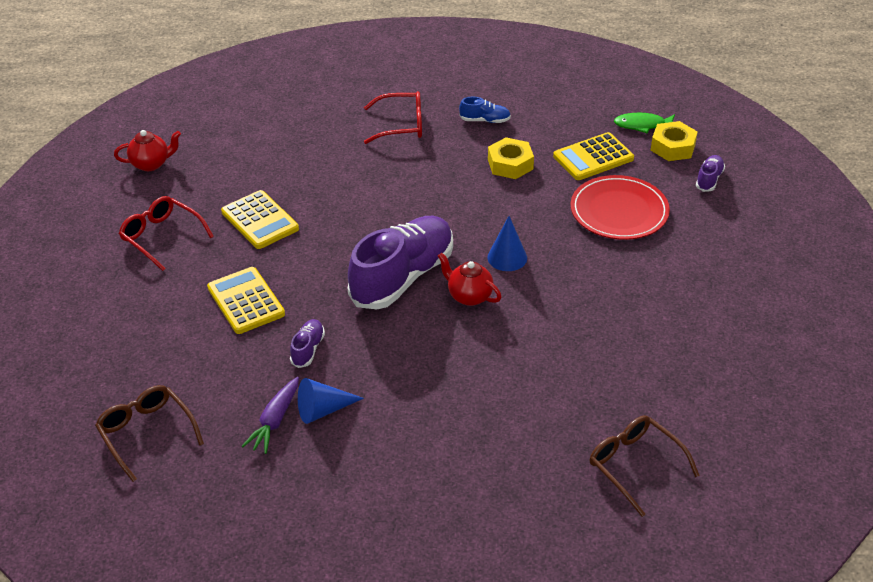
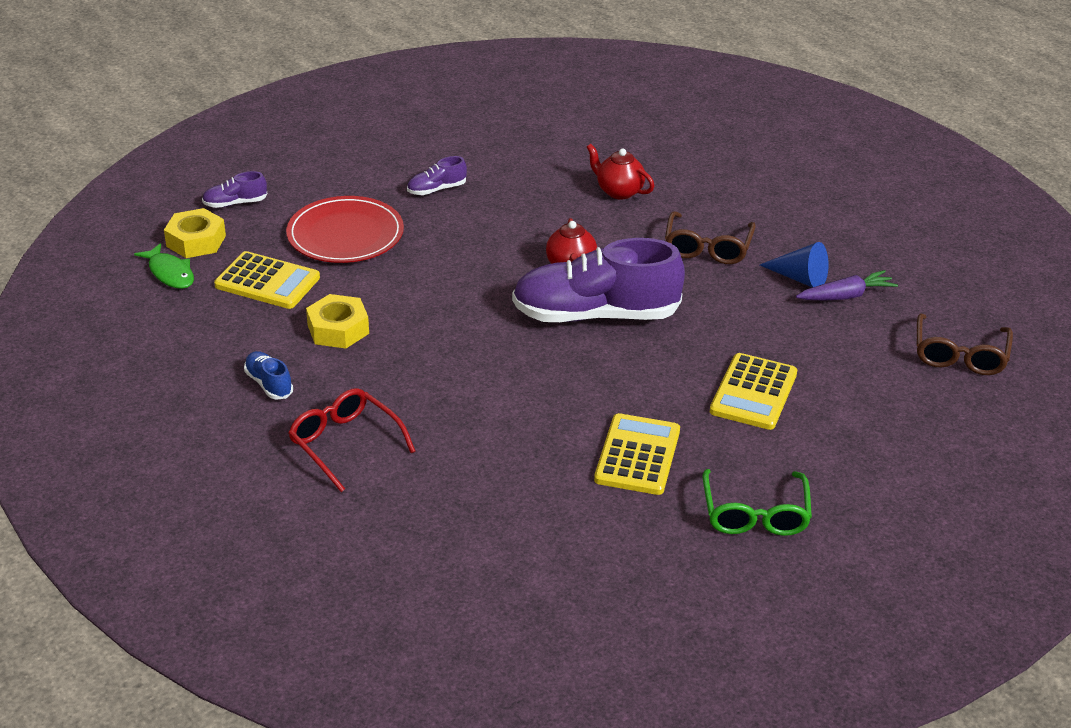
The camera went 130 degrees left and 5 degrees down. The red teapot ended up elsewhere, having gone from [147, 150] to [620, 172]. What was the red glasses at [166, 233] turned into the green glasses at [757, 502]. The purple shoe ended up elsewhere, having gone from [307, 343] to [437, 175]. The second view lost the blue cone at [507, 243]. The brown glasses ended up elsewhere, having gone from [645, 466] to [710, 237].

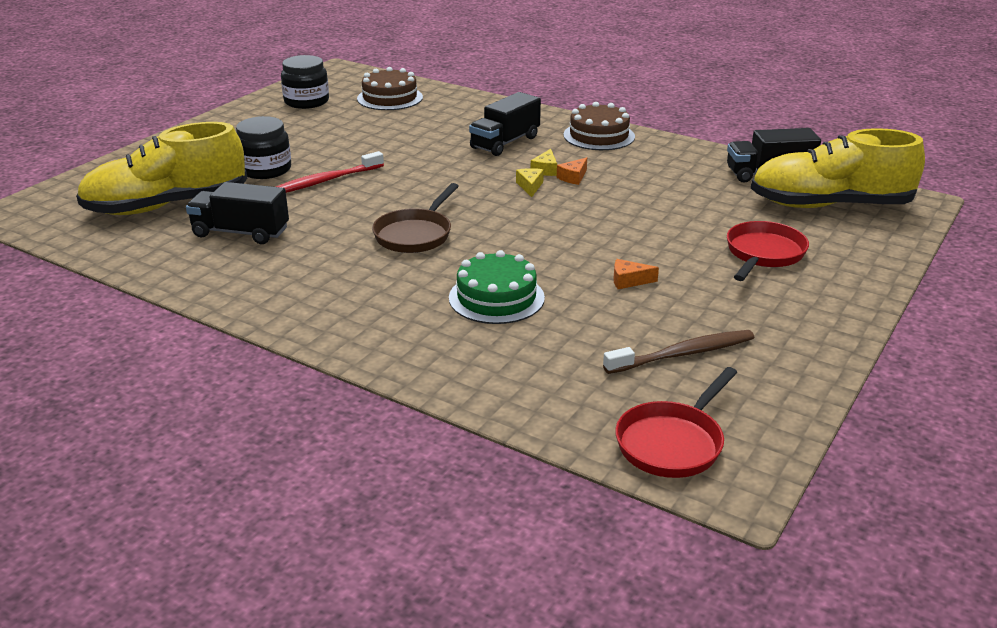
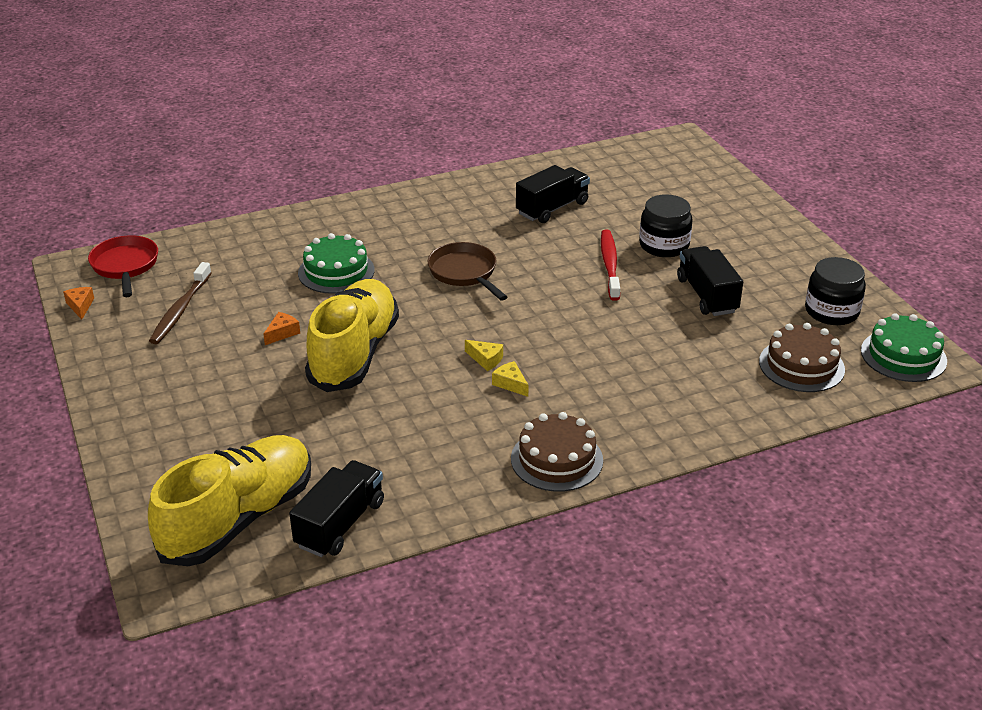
The camera went 125 degrees right and 5 degrees up. The yellow shoe ended up elsewhere, having gone from [161, 168] to [352, 335]. The black truck ended up elsewhere, having gone from [505, 124] to [710, 281]. The orange cheese ended up elsewhere, having gone from [572, 171] to [78, 303]. The second view lost the red pan at [768, 251]. The second view gained the green cake at [904, 347].

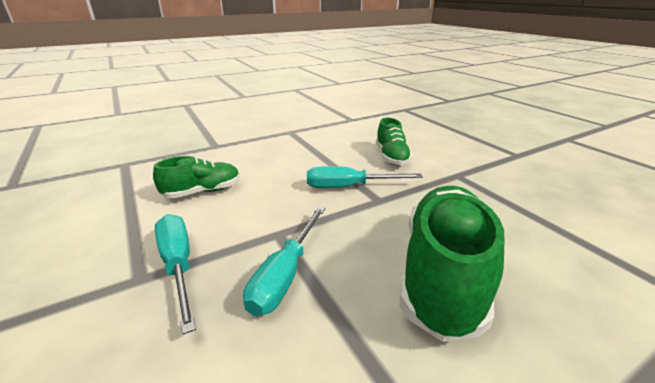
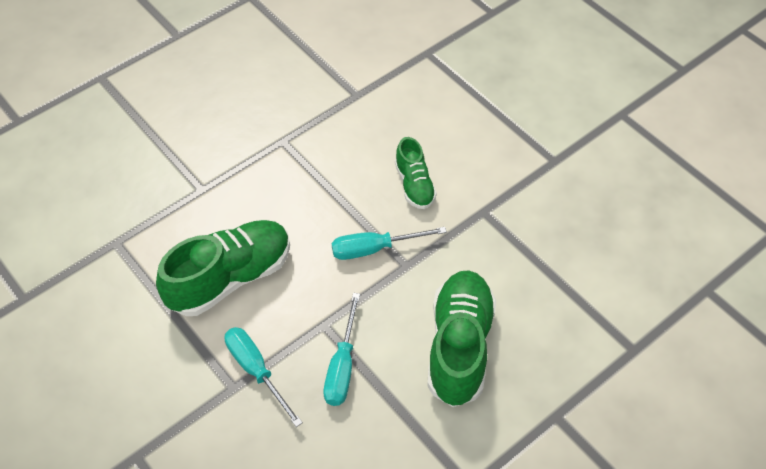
The camera went 10 degrees left and 25 degrees up. The size of the green shoe at [196, 177] changed by a factor of 1.81.

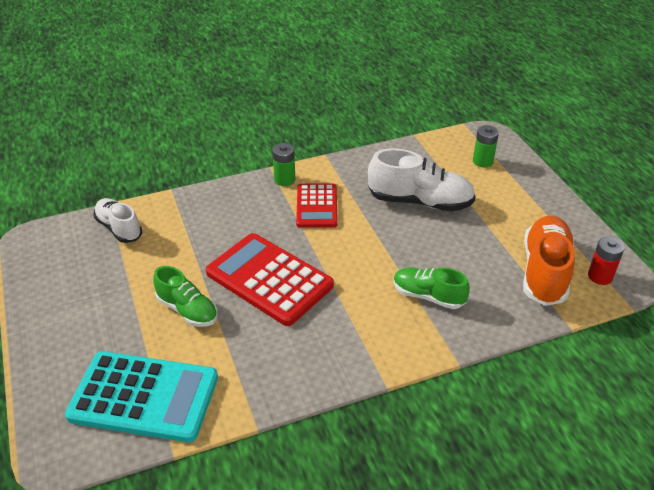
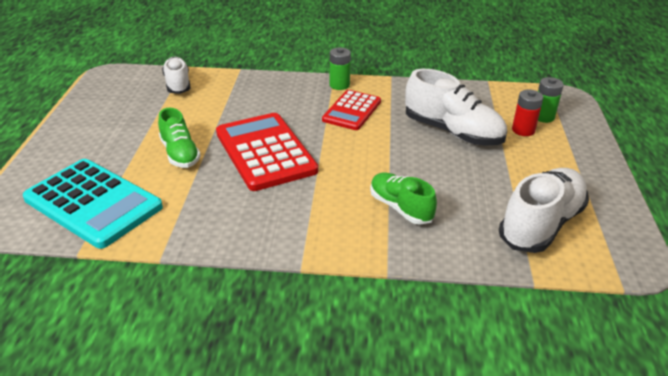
The camera went 25 degrees right and 5 degrees down. What was the orange shoe at [549, 261] turned into the white shoe at [544, 210]. The red battery ended up elsewhere, having gone from [606, 260] to [527, 113].

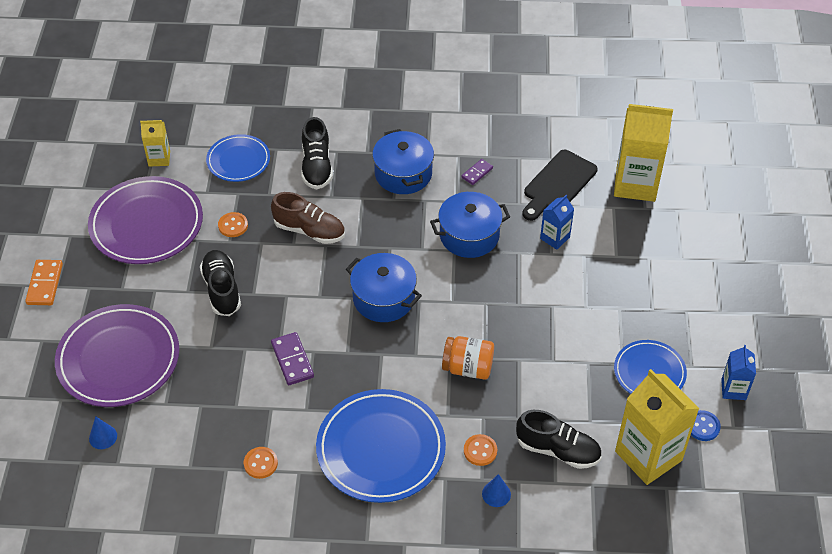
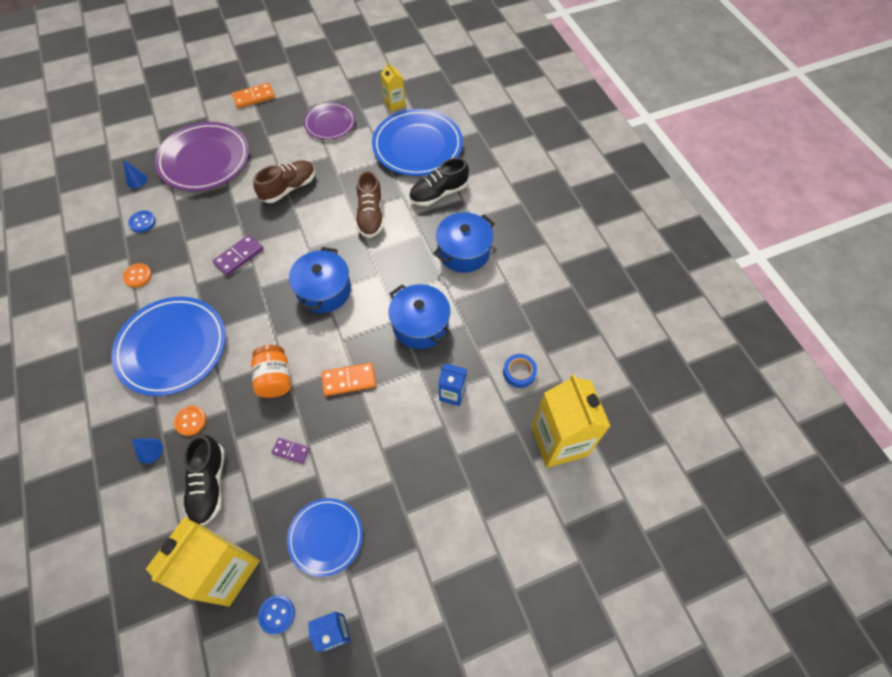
The camera went 65 degrees right and 10 degrees up. The size of the purple plate at [145, 220] changed by a factor of 0.58. What was the black shoe at [220, 283] turned into the brown shoe at [284, 181]. The size of the blue plate at [238, 158] changed by a factor of 1.72. The second view lost the orange button at [233, 224]. The purple domino ended up elsewhere, having gone from [477, 172] to [290, 451]. Where the black cutting board stood at [560, 185], the blue tape came to stand at [520, 371]. The second view gained the blue button at [142, 221]. The second view gained the orange domino at [348, 379].

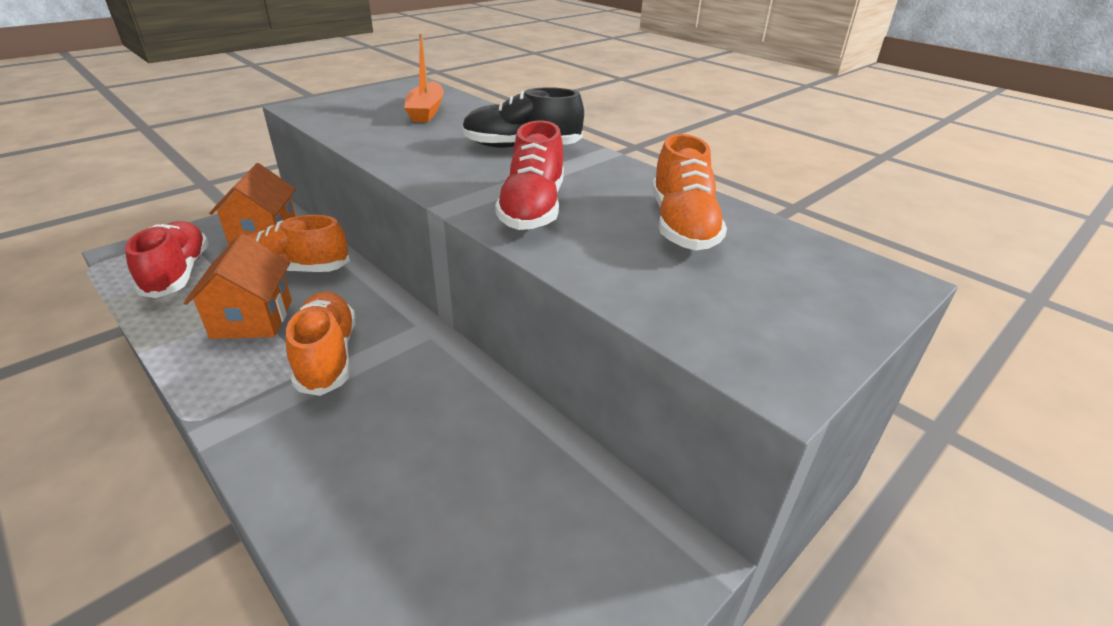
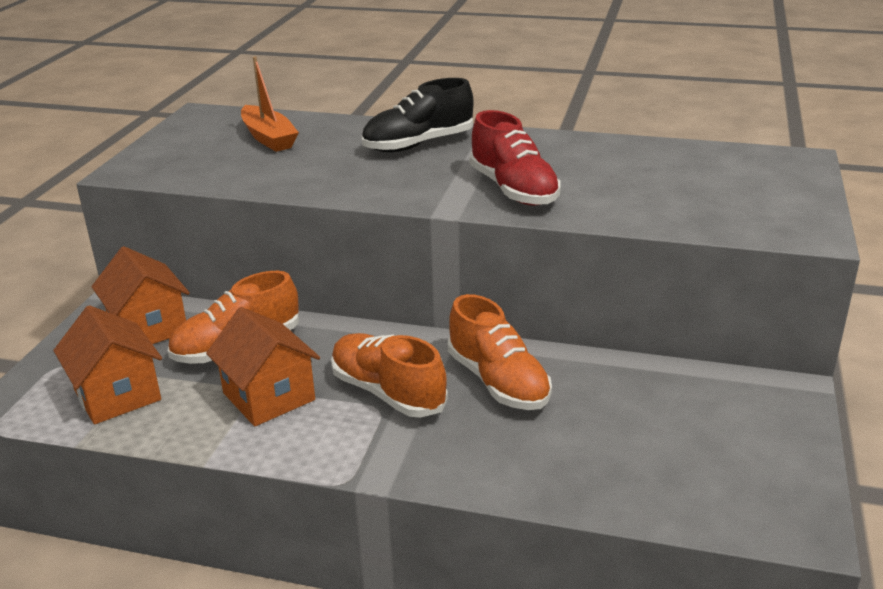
The camera went 30 degrees left and 5 degrees down. Where the red shoe stood at [167, 259], the orange house came to stand at [107, 364]. The orange shoe ended up elsewhere, having gone from [689, 192] to [500, 352].

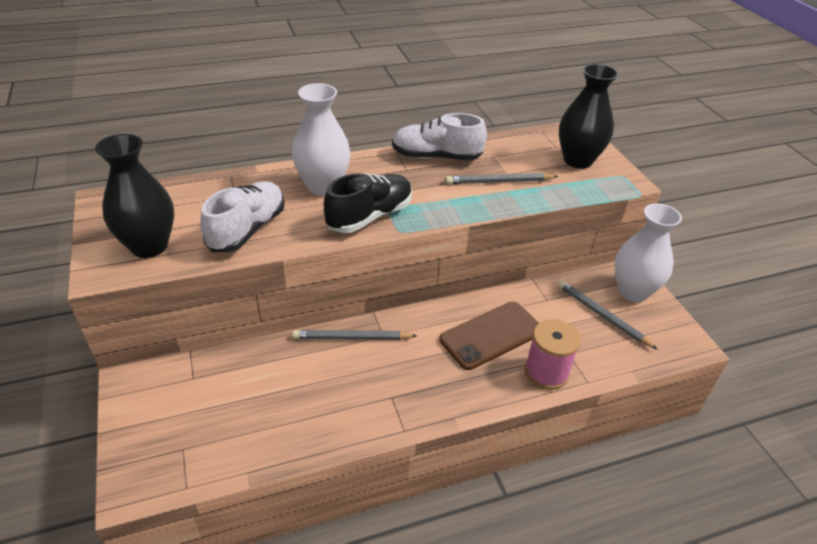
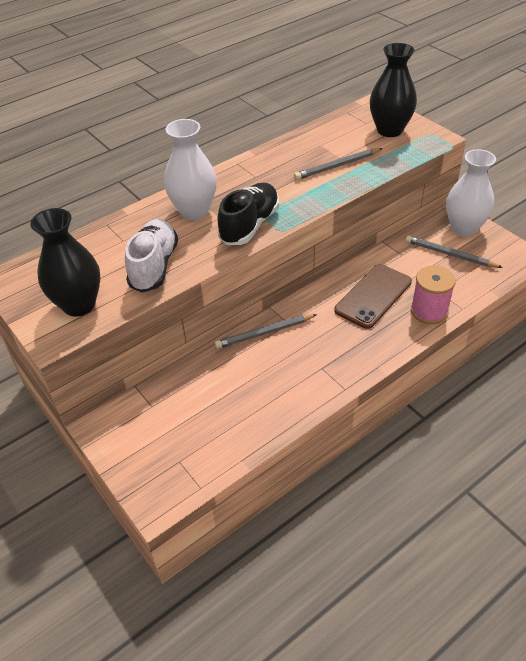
The camera went 15 degrees left and 5 degrees up. The second view lost the white shoe at [439, 137].

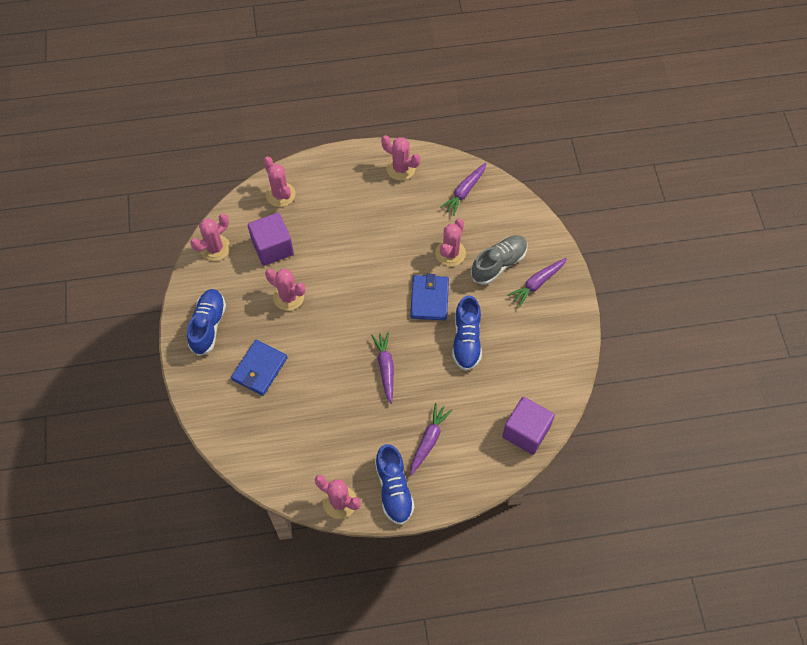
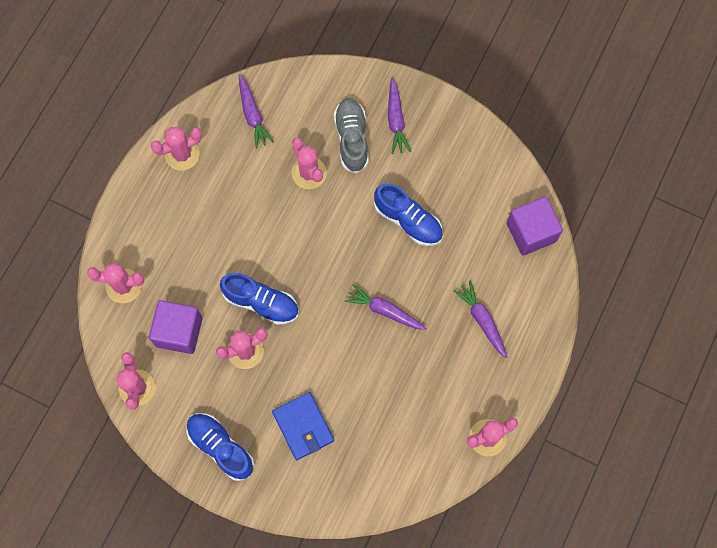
The camera went 55 degrees left and 10 degrees up. The blue shoe ended up elsewhere, having gone from [395, 484] to [259, 299]. The second view lost the blue wallet at [429, 297].

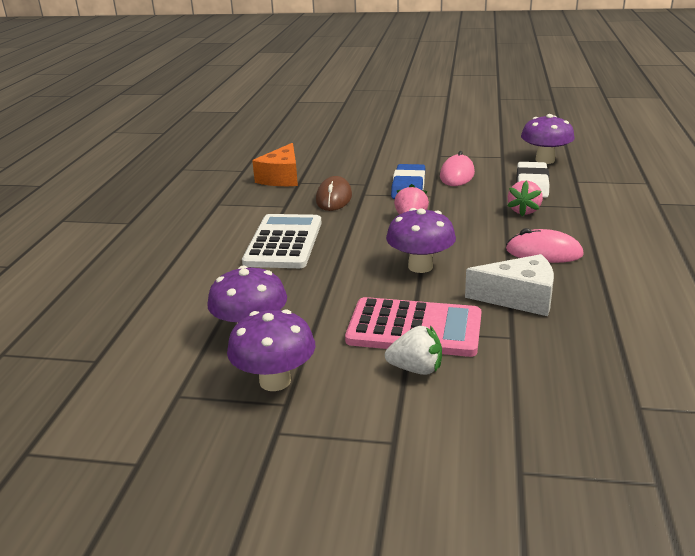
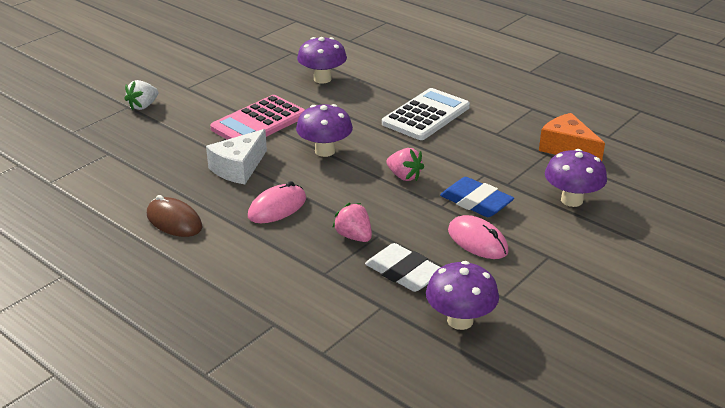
The camera went 120 degrees right and 5 degrees up. The purple mushroom ended up elsewhere, having gone from [271, 350] to [576, 178]. The white calculator at [282, 241] ended up facing another way, 90 degrees counterclockwise from before. The brown mouse ended up elsewhere, having gone from [334, 193] to [175, 216]. The white strawberry ended up elsewhere, having gone from [413, 350] to [141, 95].

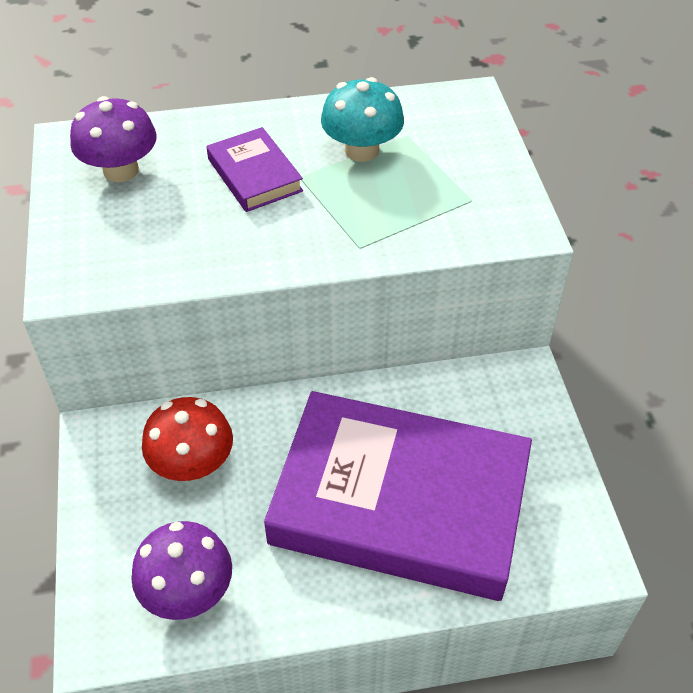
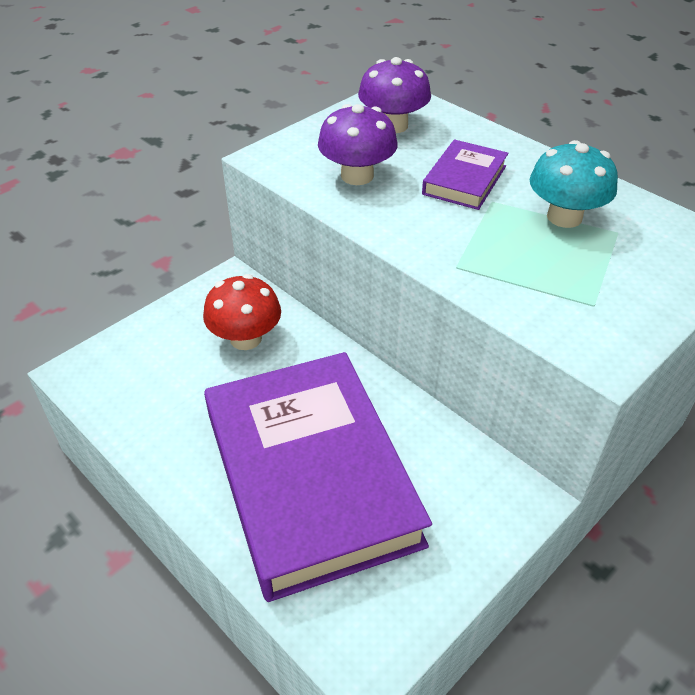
The camera went 55 degrees right and 5 degrees down. The purple mushroom ended up elsewhere, having gone from [181, 570] to [358, 144].

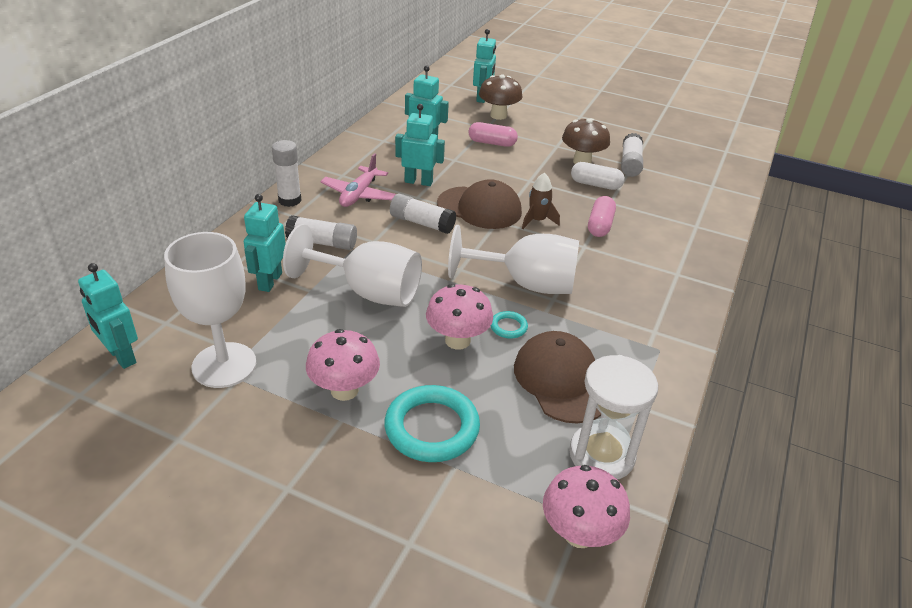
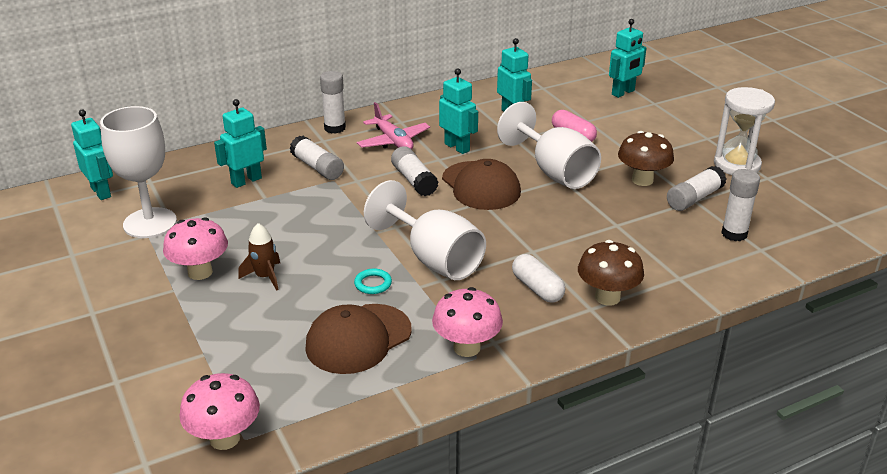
The camera went 40 degrees right and 5 degrees down. The turquoise robot at [108, 316] ended up facing another way, 150 degrees clockwise from before. The white goblet ended up elsewhere, having gone from [352, 265] to [549, 145]. The pink plane at [358, 180] ended up facing another way, 90 degrees counterclockwise from before. The second view lost the turquoise ring at [432, 423]. The pink mushroom ended up elsewhere, having gone from [459, 317] to [467, 322]. The brown mushroom ended up elsewhere, having gone from [500, 97] to [611, 273]. The brown cap at [557, 377] ended up facing another way, 150 degrees counterclockwise from before. The brown rocket ended up elsewhere, having gone from [541, 201] to [259, 257]. The white hourglass ended up elsewhere, having gone from [613, 417] to [744, 131]. The white capsule ended up elsewhere, having gone from [598, 176] to [538, 278]. The second view lost the pink capsule at [602, 216]. The second view gained the white glue stick at [740, 205].

